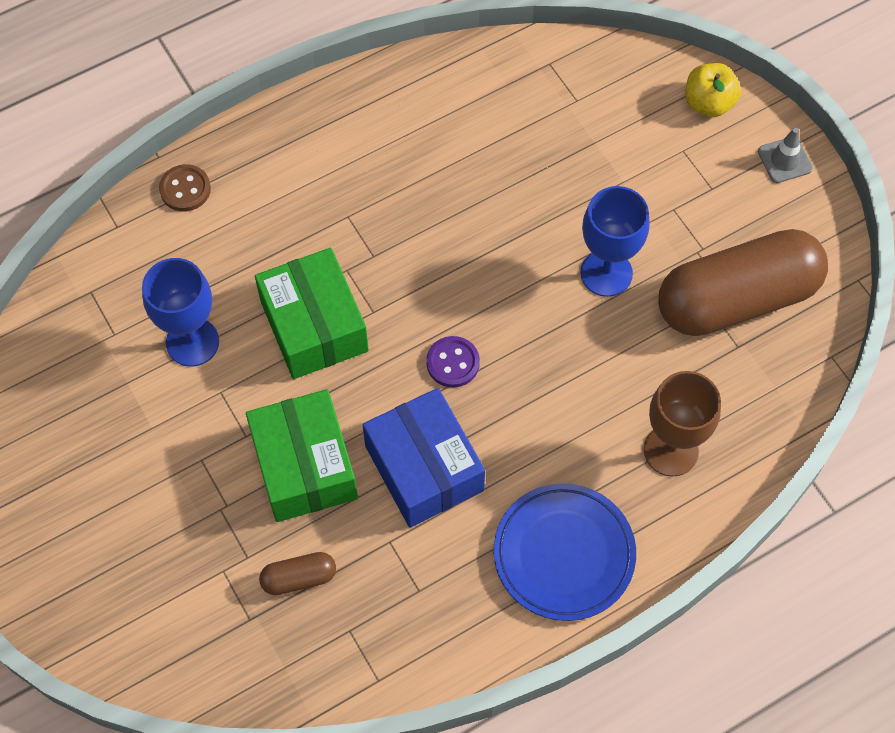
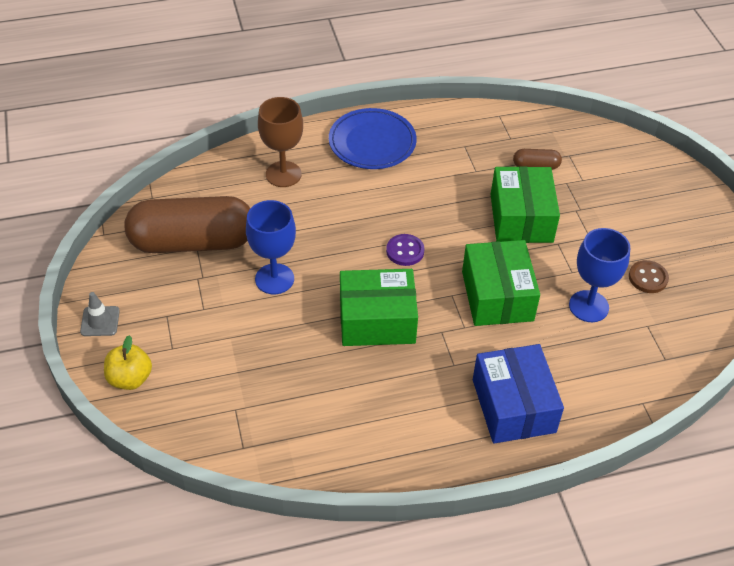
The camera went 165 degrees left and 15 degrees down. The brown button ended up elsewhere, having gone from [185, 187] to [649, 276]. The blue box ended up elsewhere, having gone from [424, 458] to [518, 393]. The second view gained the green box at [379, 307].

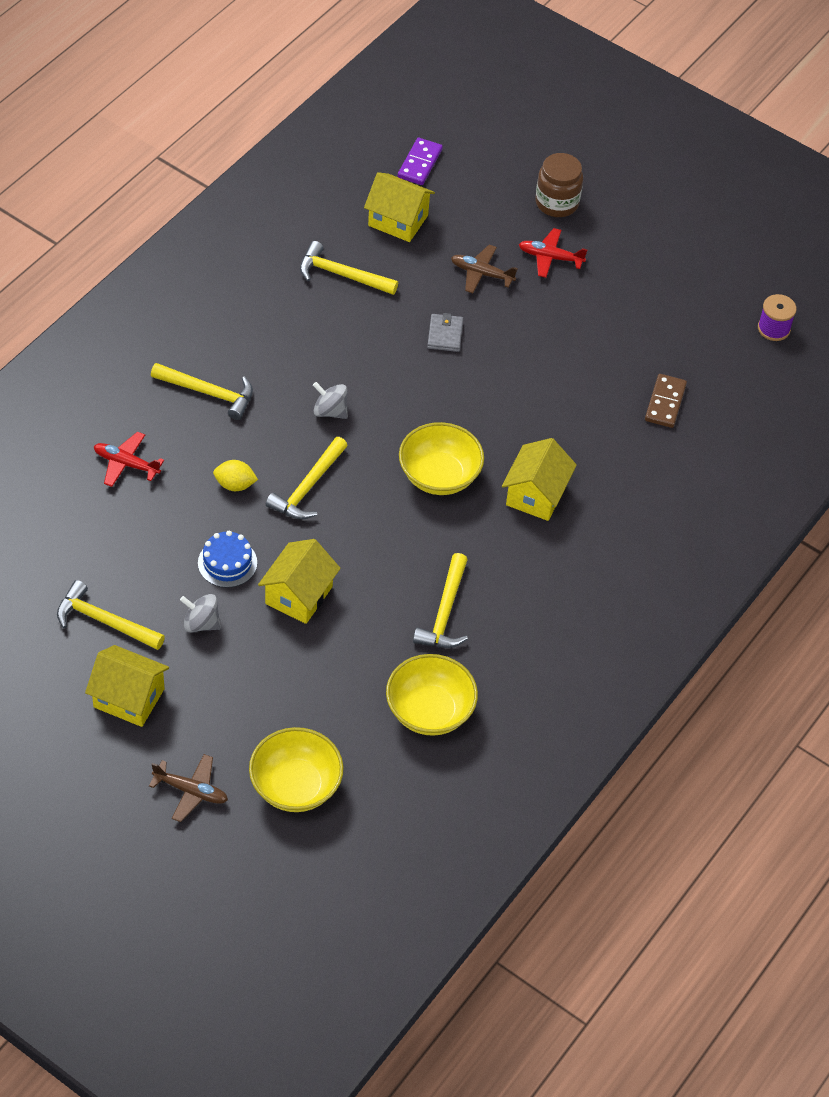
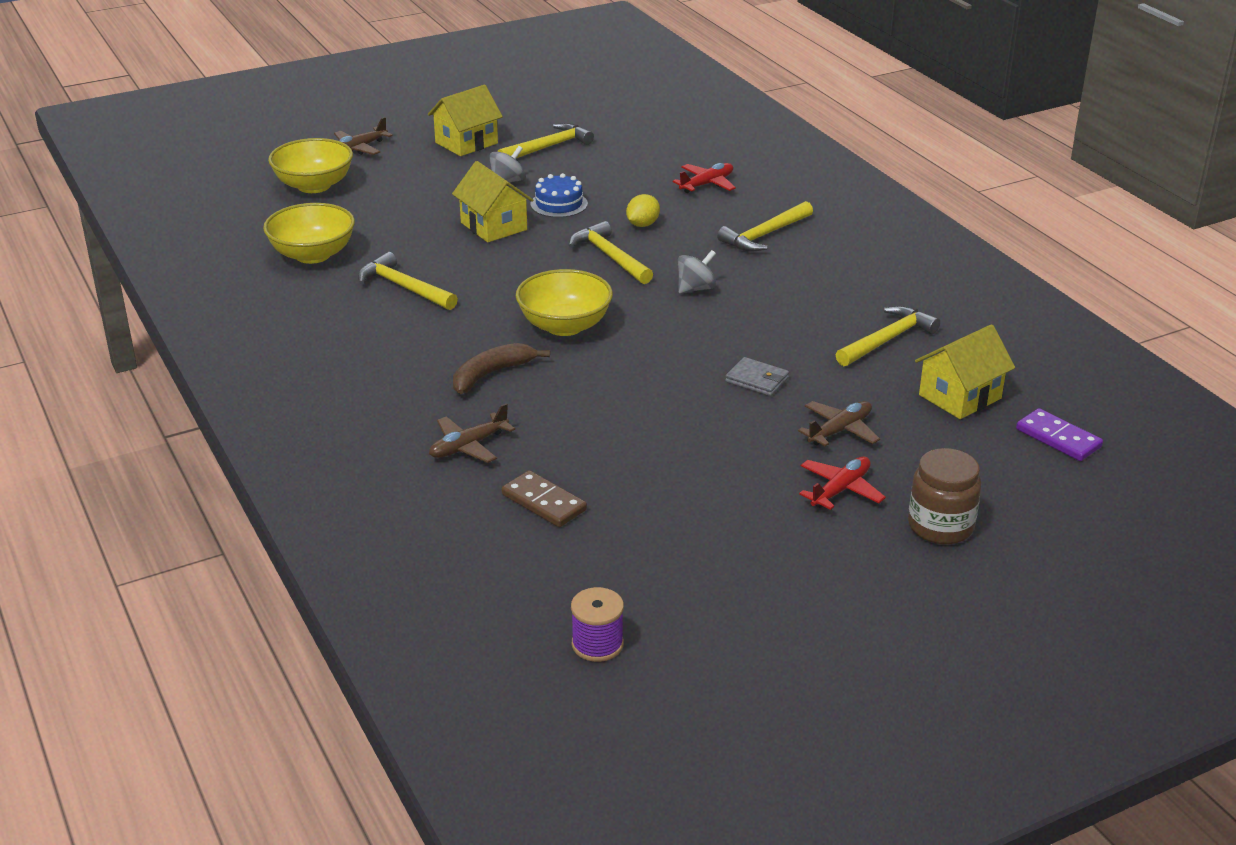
The camera went 120 degrees right and 20 degrees down. Where the yellow house stood at [539, 479], the brown banana came to stand at [501, 368]. The second view gained the brown plane at [472, 433].

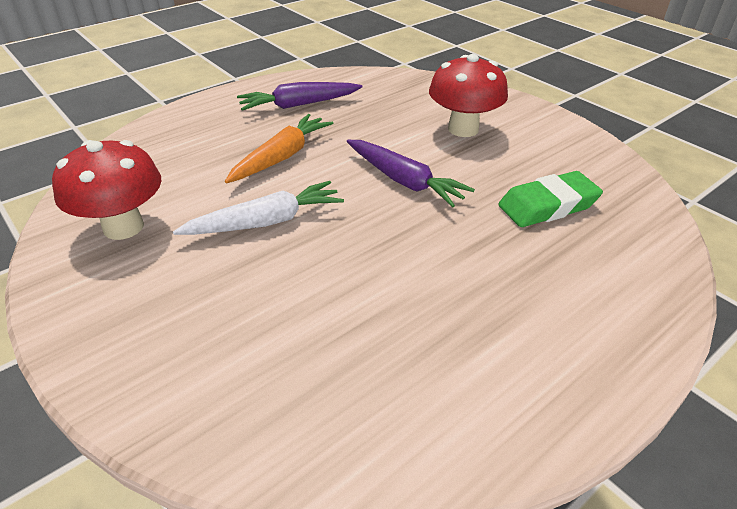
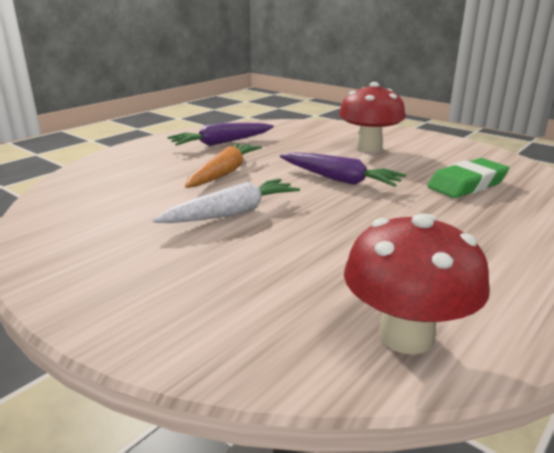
The camera went 10 degrees left and 15 degrees down. The red mushroom ended up elsewhere, having gone from [106, 190] to [417, 284].

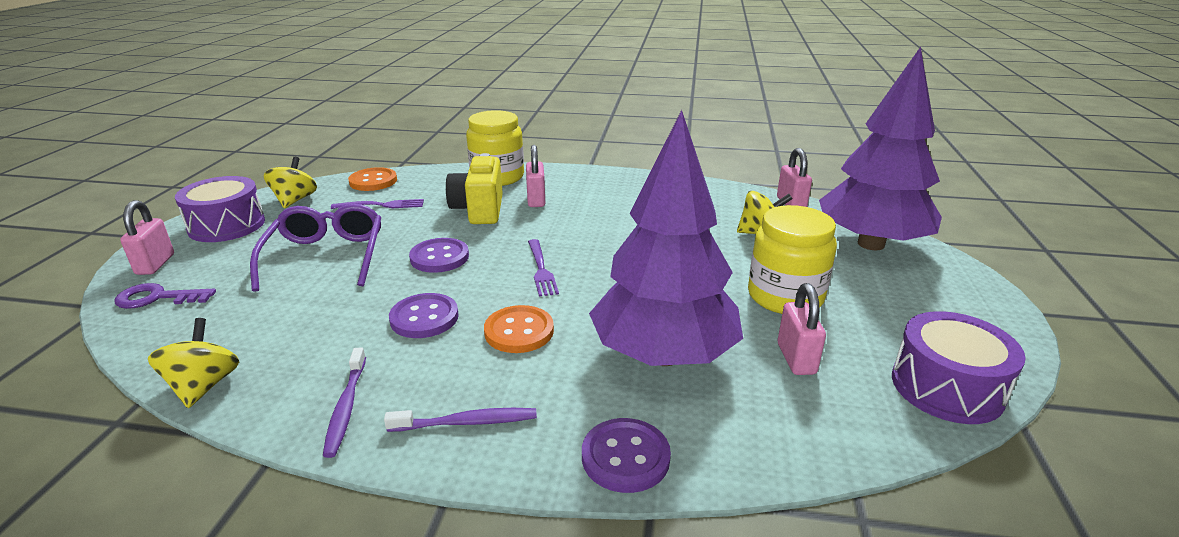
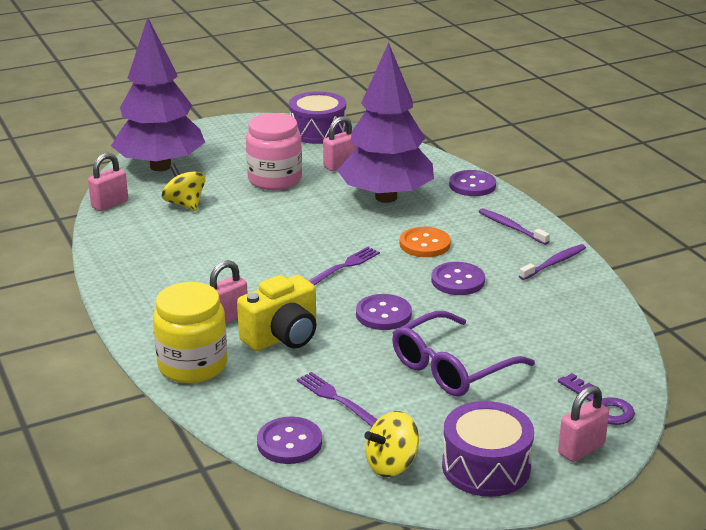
The camera went 125 degrees left and 0 degrees up. The second view lost the yellow spinning top at [193, 363]. What was the orange button at [372, 179] turned into the purple button at [289, 440]. What was the yellow jar at [792, 259] turned into the pink jar at [274, 151].

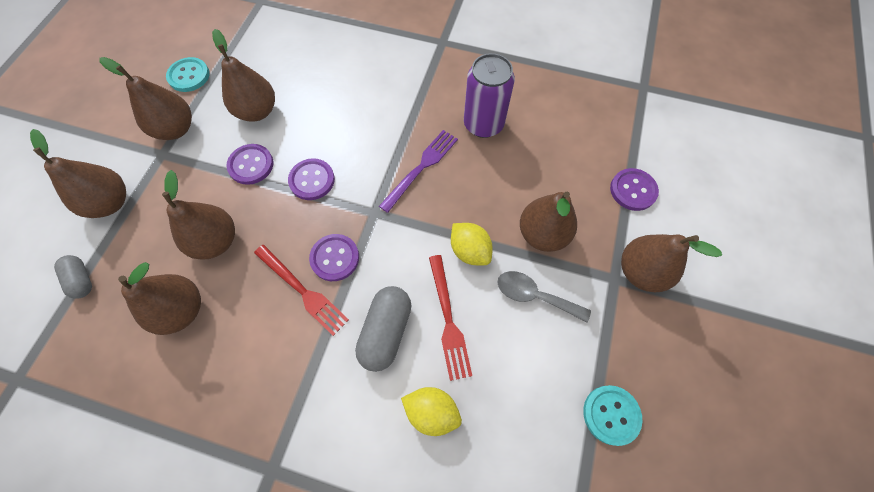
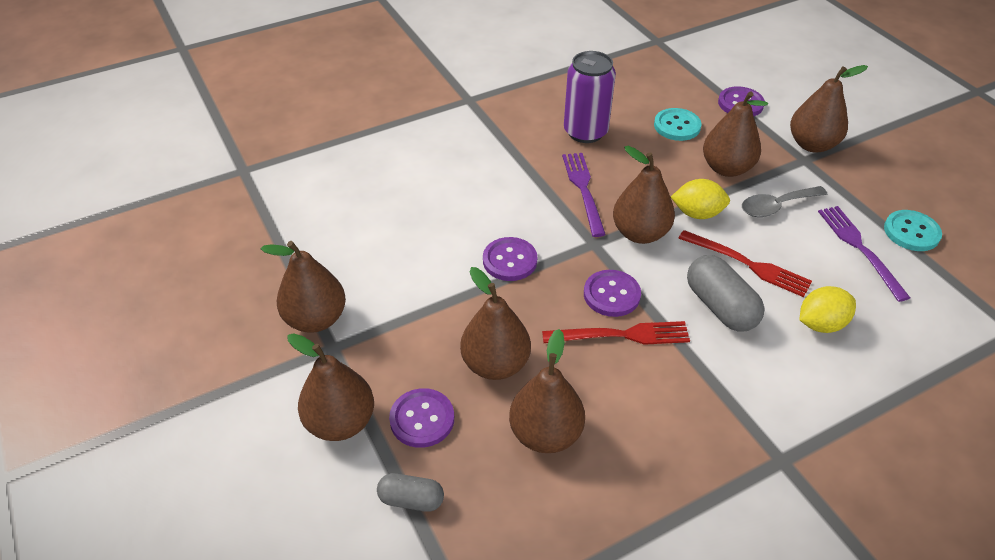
The camera went 45 degrees left and 20 degrees down. The turquoise button ended up elsewhere, having gone from [188, 74] to [677, 124]. The brown pear ended up elsewhere, having gone from [243, 75] to [644, 195]. The purple button ended up elsewhere, having gone from [250, 164] to [421, 418]. The second view gained the purple fork at [864, 254].

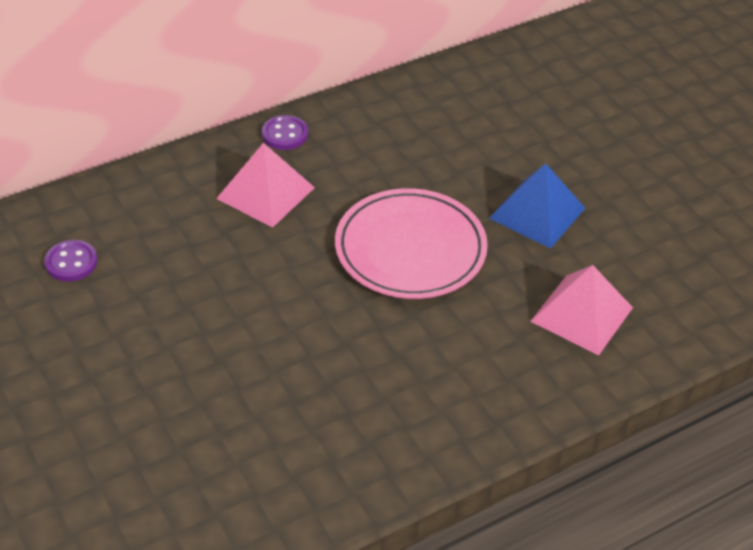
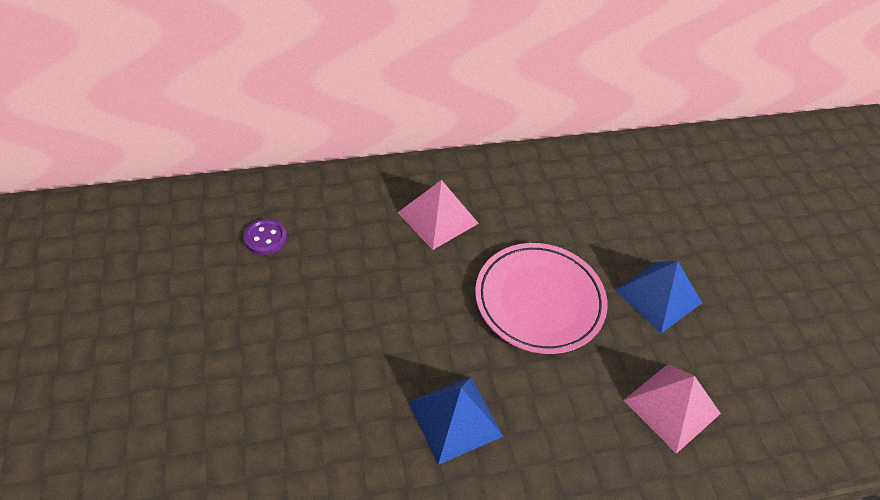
The camera went 15 degrees right and 5 degrees up. The second view lost the purple button at [285, 132]. The second view gained the blue pyramid at [456, 421].

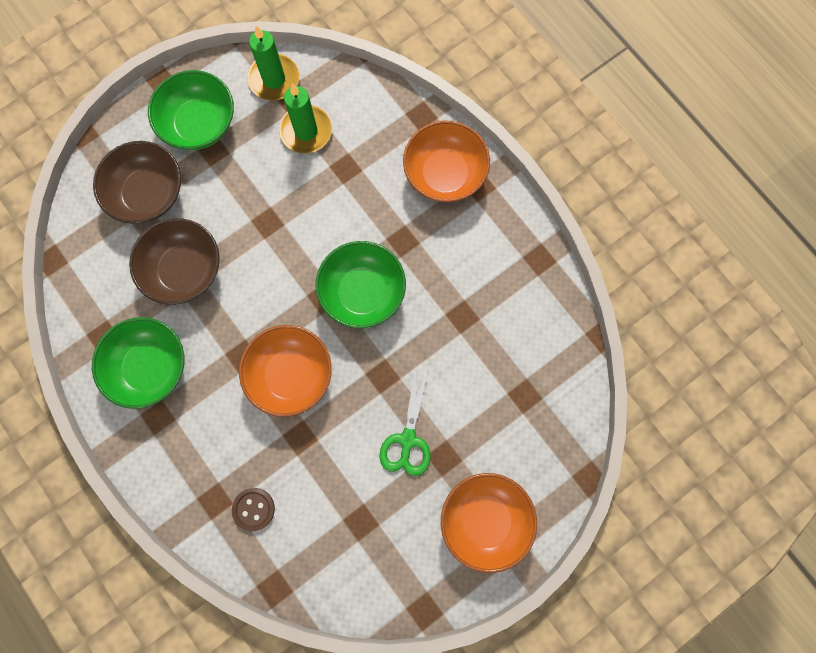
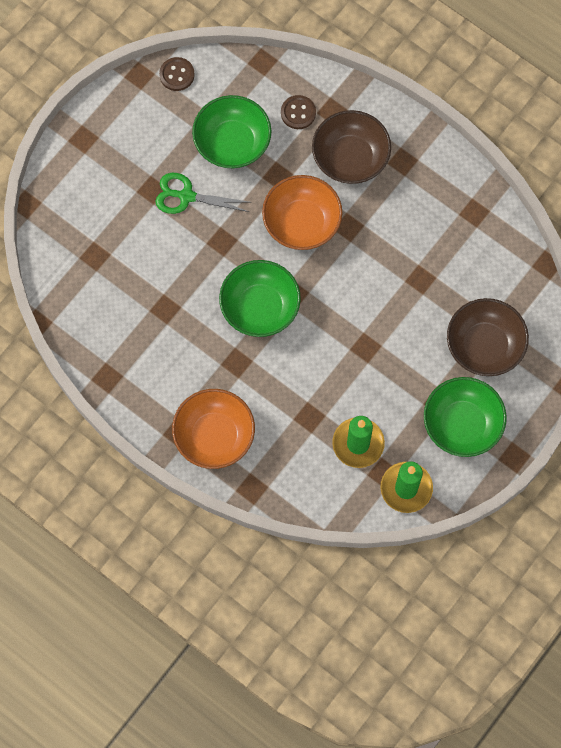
The camera went 165 degrees right and 5 degrees down. The green bowl ended up elsewhere, having gone from [138, 363] to [232, 131]. The brown bowl ended up elsewhere, having gone from [174, 261] to [351, 147]. The green scissors at [405, 421] ended up facing another way, 75 degrees counterclockwise from before. The second view lost the orange bowl at [489, 523]. The second view gained the brown button at [177, 74].

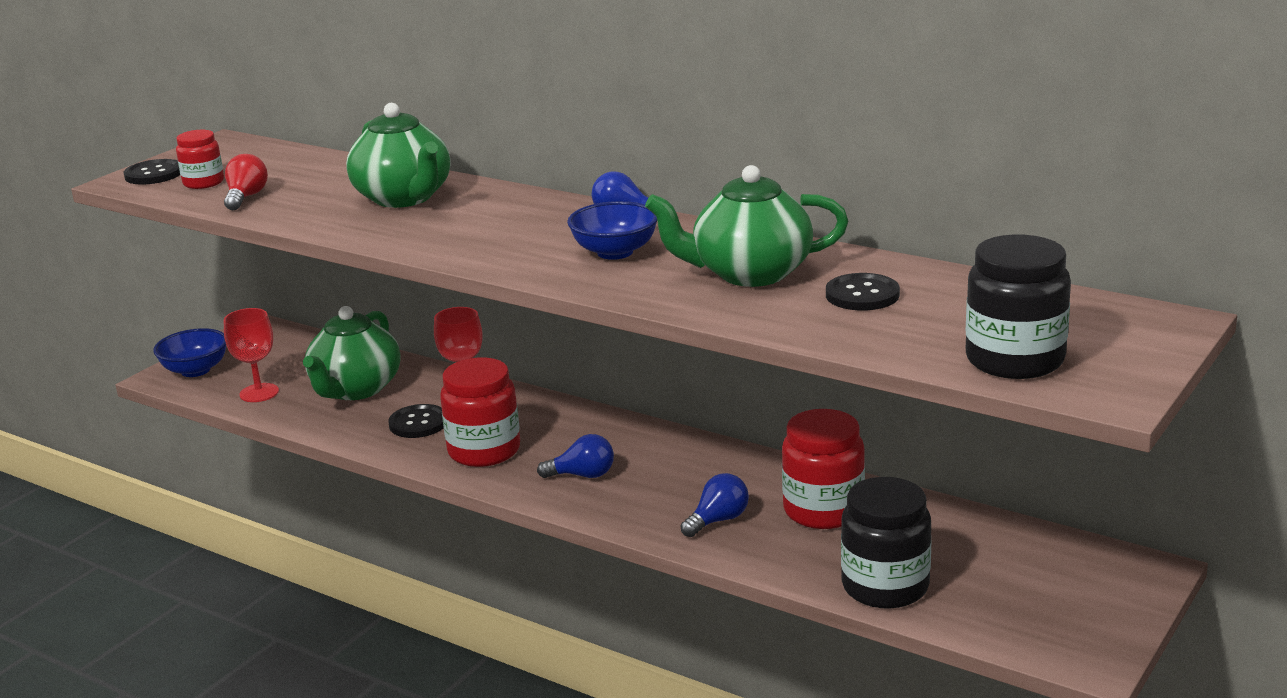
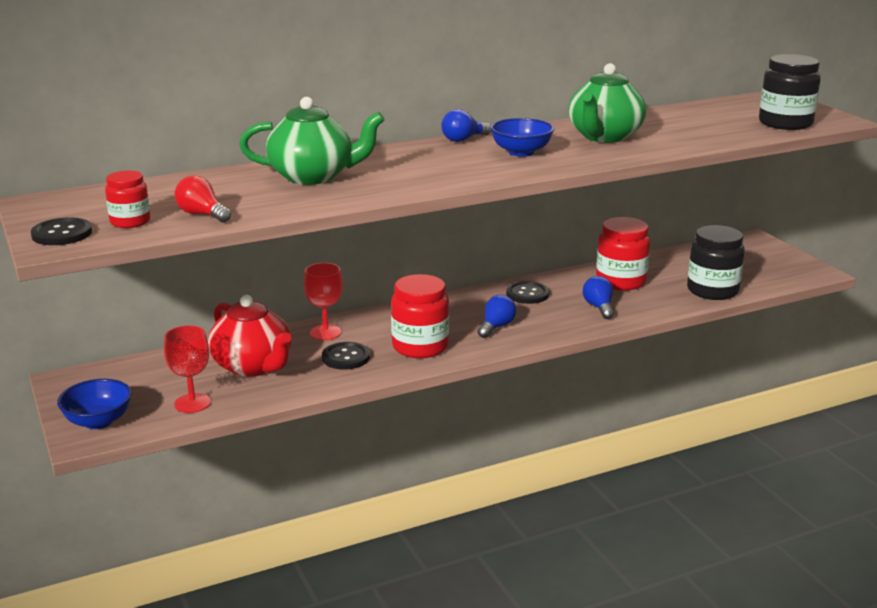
The camera went 60 degrees left and 0 degrees up. What was the green teapot at [352, 353] turned into the red teapot at [249, 336]. The black button ended up elsewhere, having gone from [863, 291] to [527, 292].

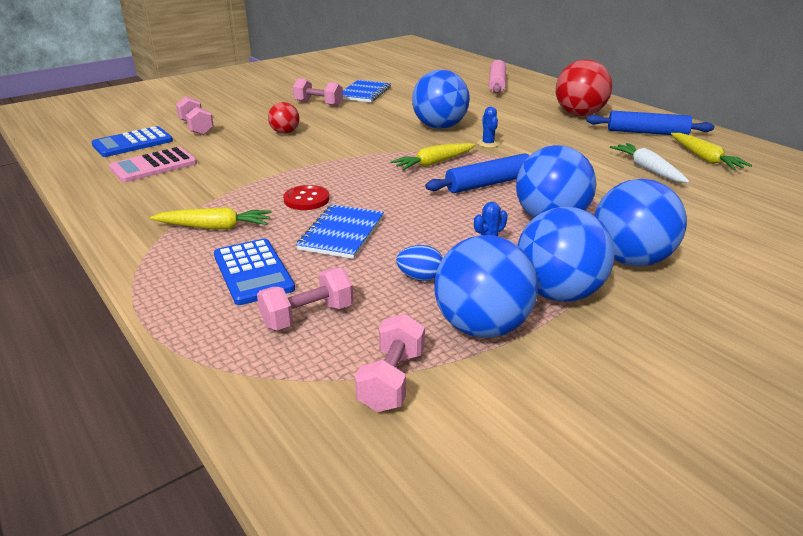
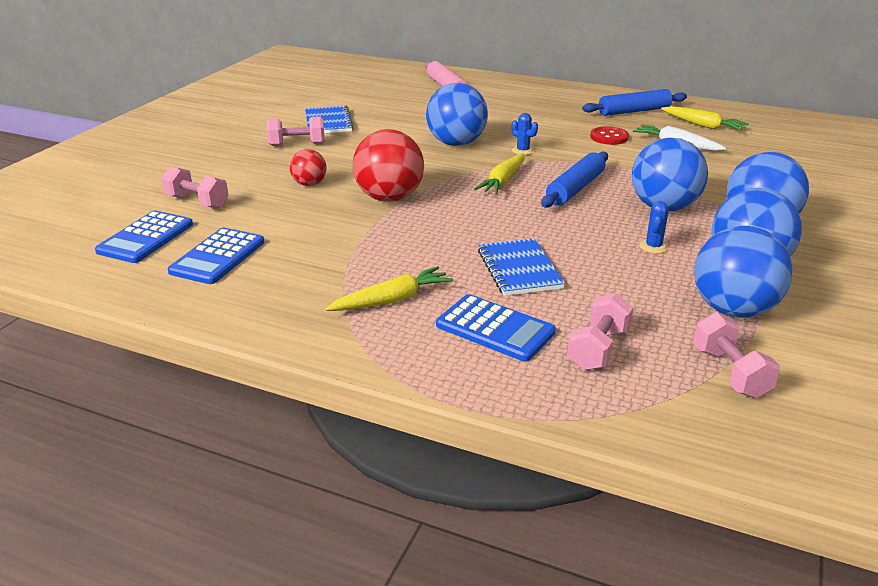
The camera went 30 degrees left and 0 degrees up. What was the pink calculator at [153, 164] turned into the blue calculator at [216, 256]. The red button ended up elsewhere, having gone from [306, 197] to [609, 135]. The second view lost the blue egg at [419, 263]. The red ball ended up elsewhere, having gone from [584, 87] to [388, 165].

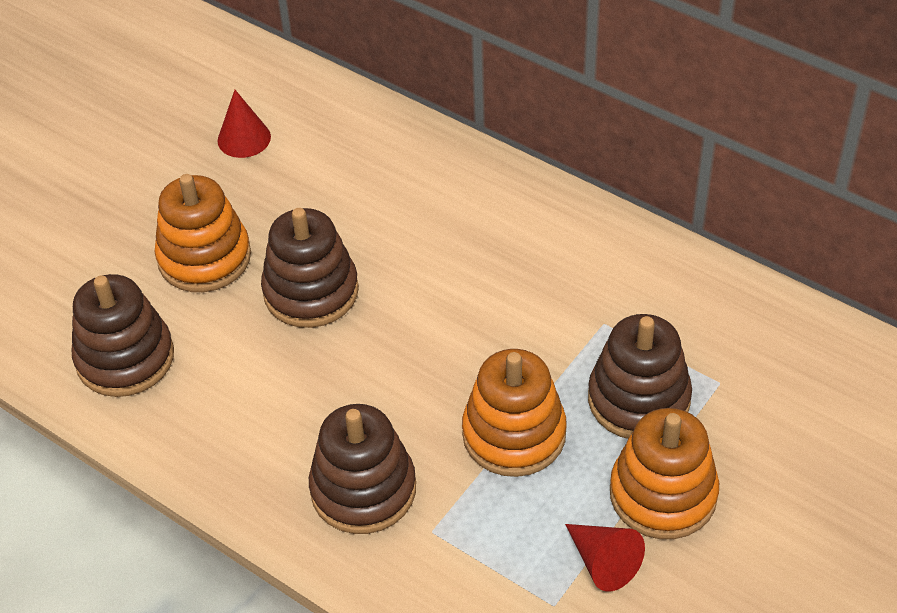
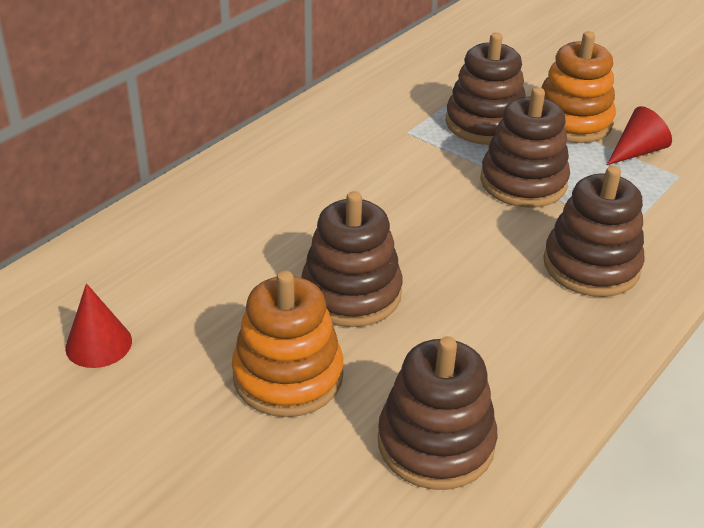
The camera went 90 degrees left and 10 degrees down. What was the orange stacking toy at [514, 413] turned into the brown stacking toy at [525, 147].

